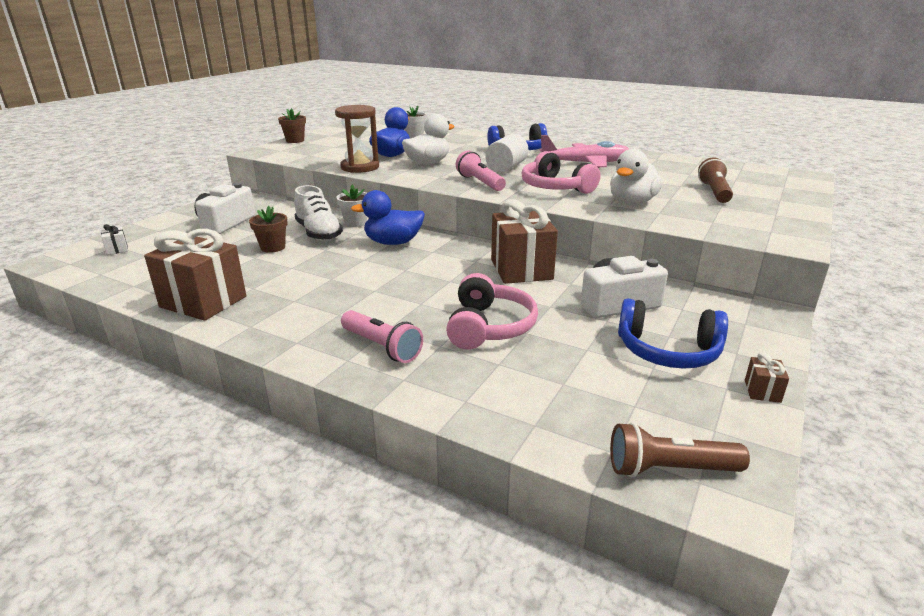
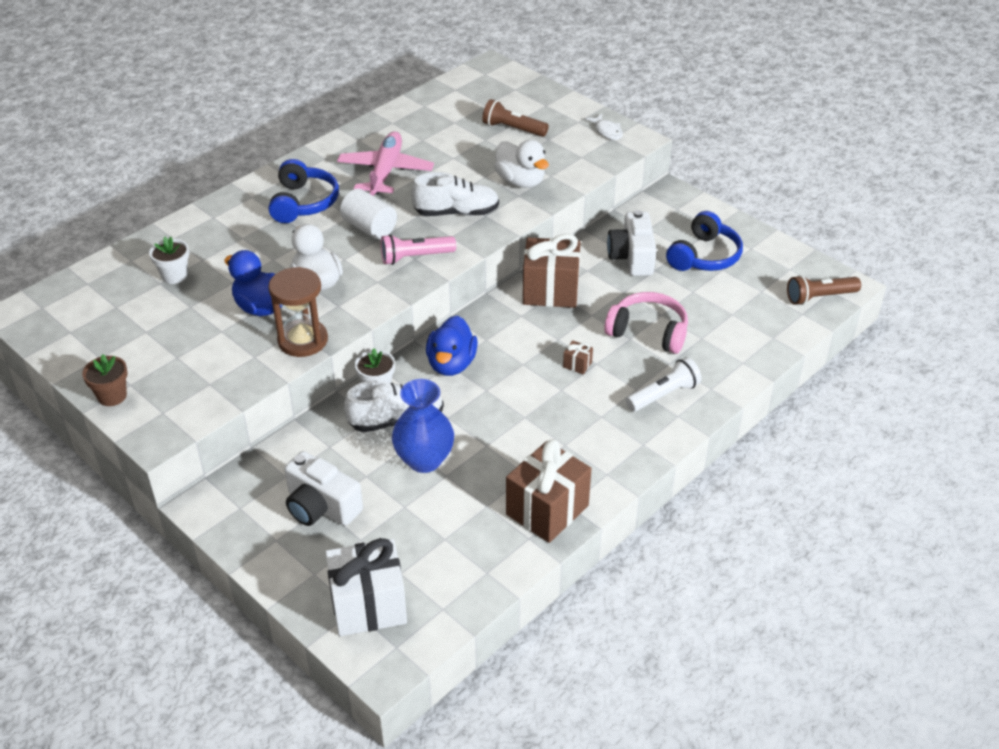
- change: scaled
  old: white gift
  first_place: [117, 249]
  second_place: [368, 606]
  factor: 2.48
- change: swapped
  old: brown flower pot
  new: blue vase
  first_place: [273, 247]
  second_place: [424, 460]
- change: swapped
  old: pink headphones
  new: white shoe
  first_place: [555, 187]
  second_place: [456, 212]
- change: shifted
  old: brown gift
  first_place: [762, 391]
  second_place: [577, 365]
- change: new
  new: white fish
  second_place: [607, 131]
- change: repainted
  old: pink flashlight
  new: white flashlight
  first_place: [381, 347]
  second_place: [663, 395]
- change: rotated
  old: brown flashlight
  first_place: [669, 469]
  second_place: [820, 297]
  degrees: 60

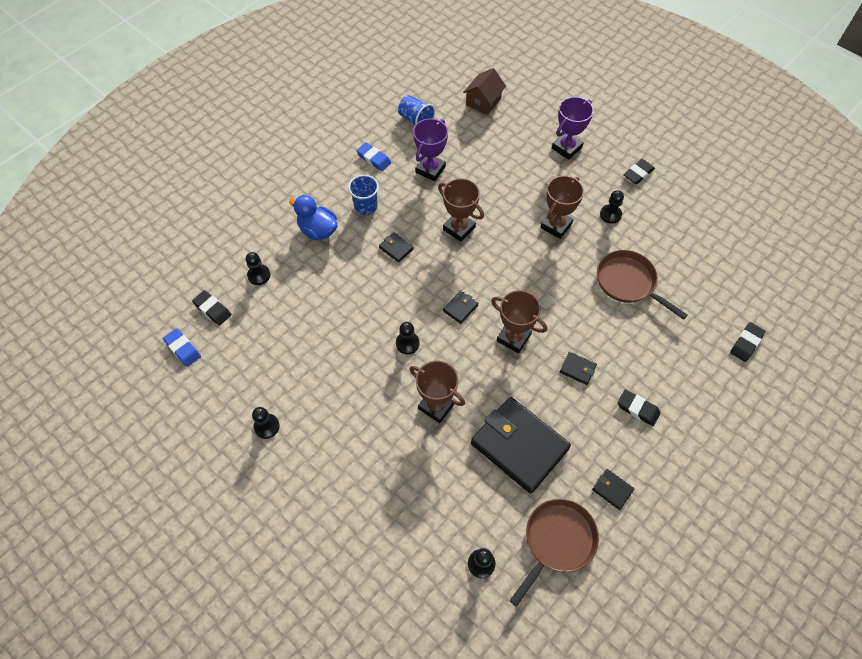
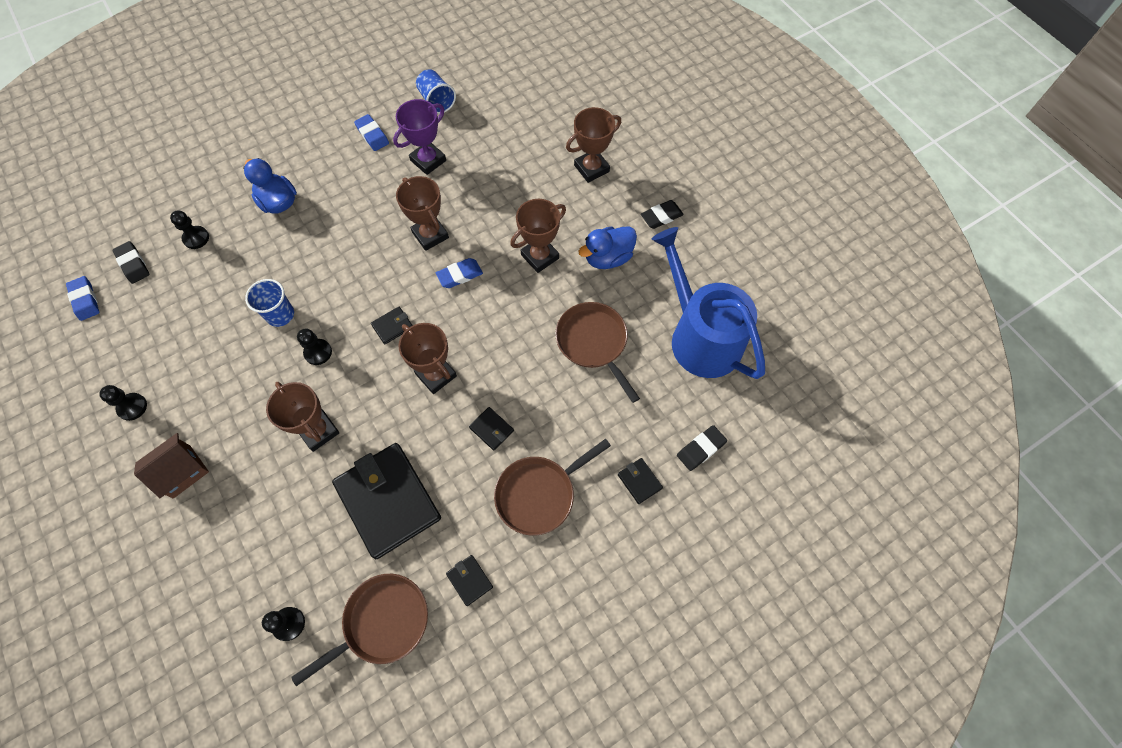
- change: shifted
  old: brown house
  first_place: [483, 102]
  second_place: [182, 471]
- change: shifted
  old: blue cup
  first_place: [366, 206]
  second_place: [280, 314]
- change: new
  new: blue eraser
  second_place: [459, 275]
- change: swapped
  old: black eraser
  new: brown pan
  first_place: [637, 409]
  second_place: [539, 494]
- change: repainted
  old: purple trophy
  new: brown trophy
  first_place: [566, 148]
  second_place: [591, 168]
- change: swapped
  old: black pawn
  new: blue duck
  first_place: [610, 214]
  second_place: [608, 258]
- change: shifted
  old: black wallet
  first_place: [396, 248]
  second_place: [639, 481]
- change: new
  new: blue watering can
  second_place: [700, 337]

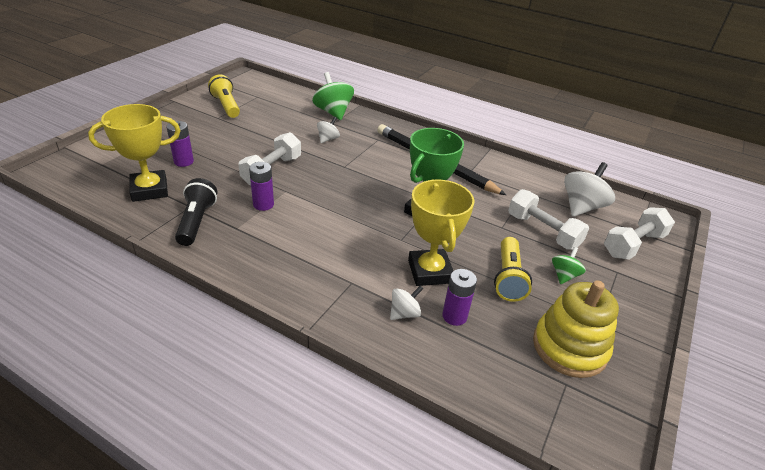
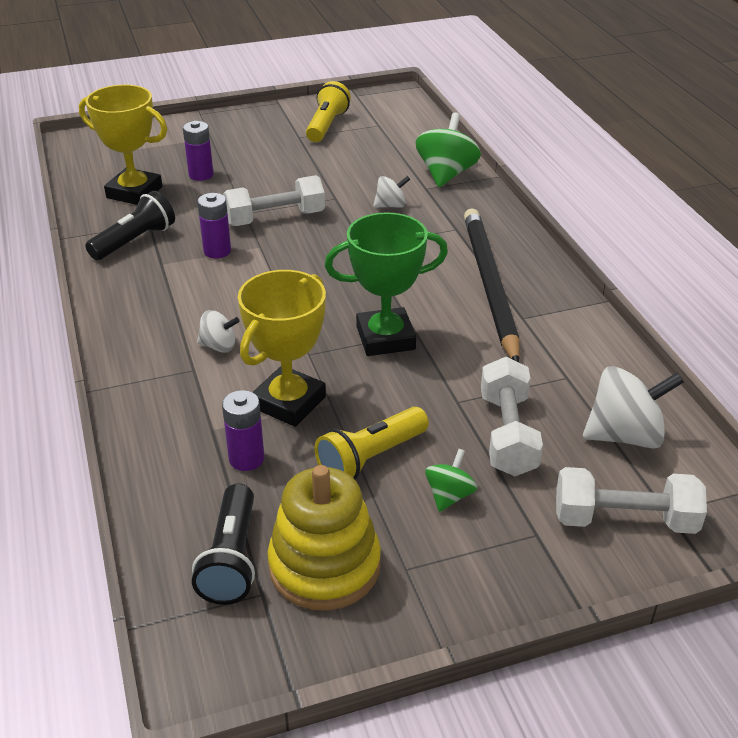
- change: new
  new: black flashlight
  second_place: [231, 559]
- change: shifted
  old: white spinning top
  first_place: [404, 313]
  second_place: [219, 346]
- change: rotated
  old: green spinning top
  first_place: [564, 275]
  second_place: [449, 495]
  degrees: -45

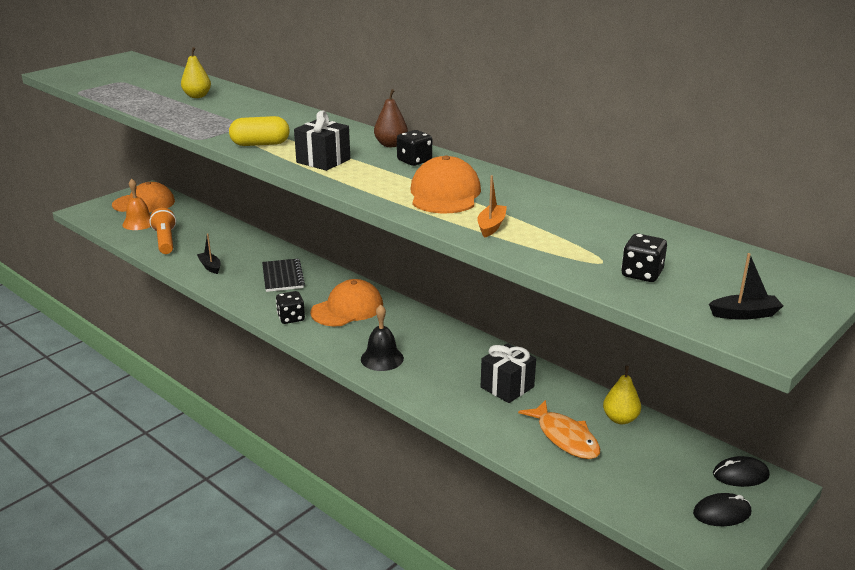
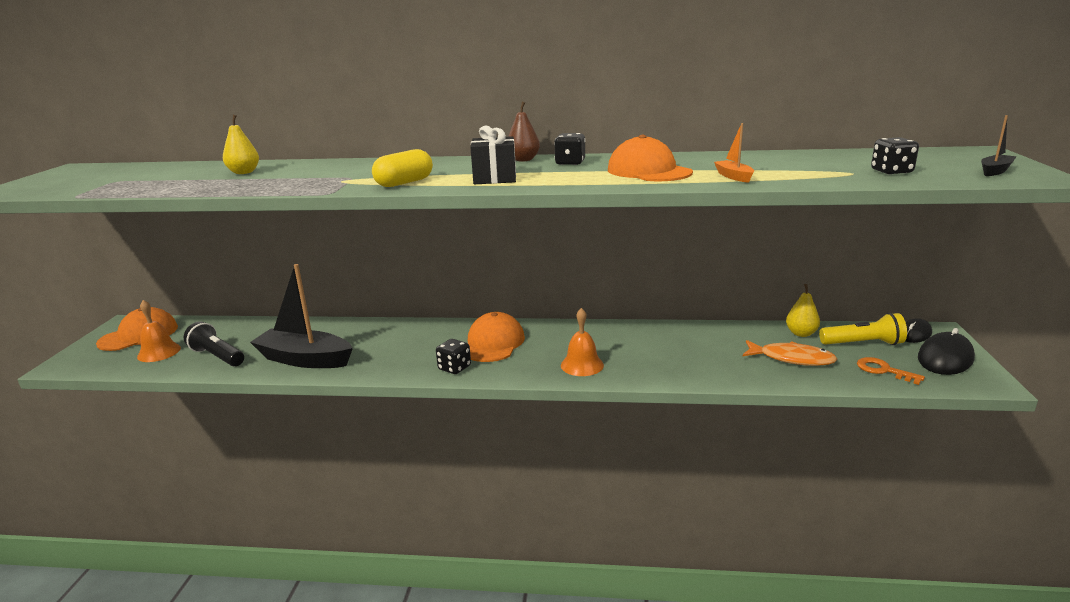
- change: repainted
  old: orange flashlight
  new: black flashlight
  first_place: [165, 241]
  second_place: [217, 356]
- change: scaled
  old: black boat
  first_place: [210, 267]
  second_place: [305, 359]
  factor: 2.34
- change: repainted
  old: black bell
  new: orange bell
  first_place: [382, 358]
  second_place: [582, 365]
- change: new
  new: yellow flashlight
  second_place: [863, 343]
- change: new
  new: orange key
  second_place: [883, 370]
- change: scaled
  old: black mouse
  first_place: [722, 513]
  second_place: [945, 358]
  factor: 1.56
- change: gone
  old: black notebook
  first_place: [282, 277]
- change: gone
  old: black gift
  first_place: [507, 387]

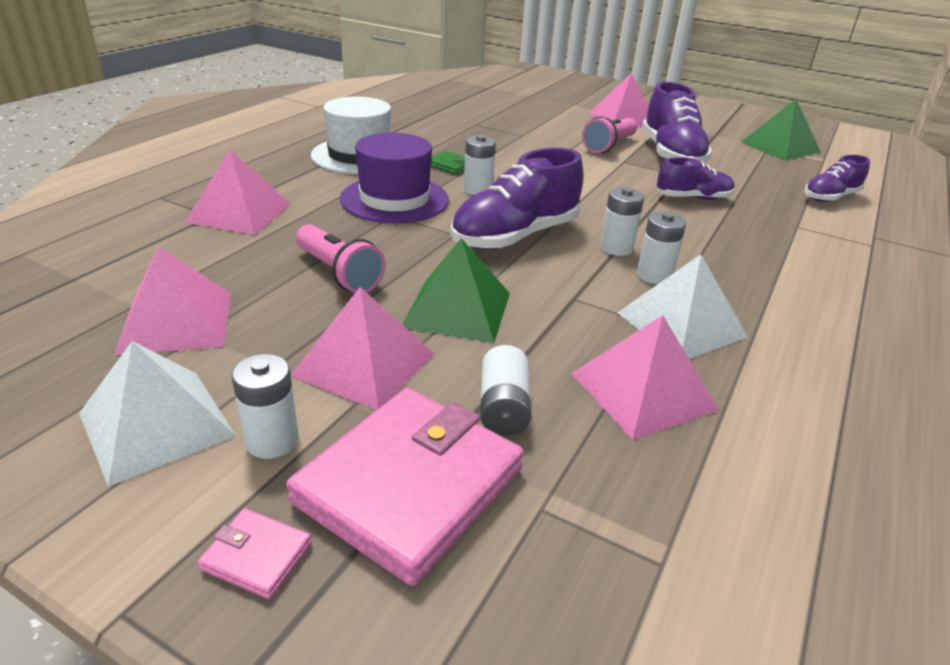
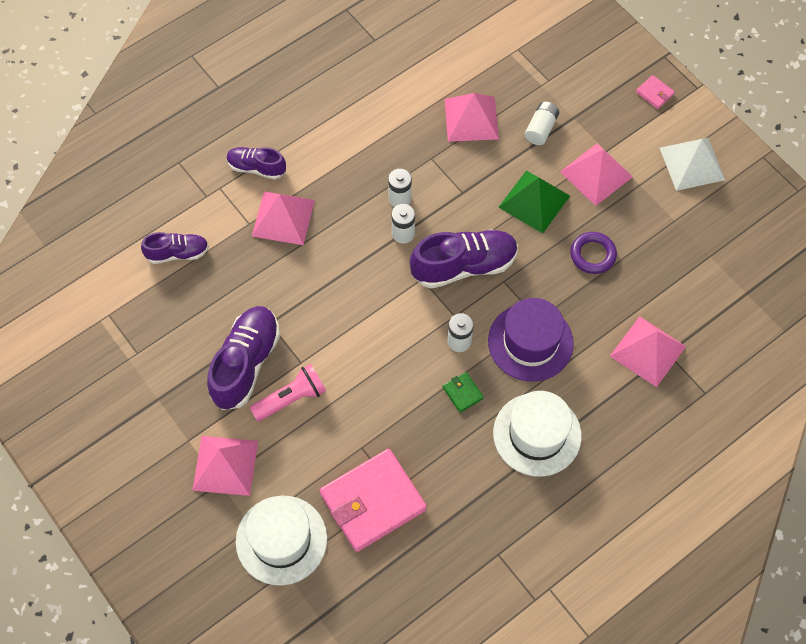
- change: shifted
  old: purple shoe
  first_place: [693, 198]
  second_place: [256, 168]
- change: new
  new: white hat
  second_place: [281, 540]
- change: shifted
  old: pink pyramid
  first_place: [176, 321]
  second_place: [283, 218]
- change: shifted
  old: pink wallet
  first_place: [410, 485]
  second_place: [372, 501]
- change: swapped
  old: pink flashlight
  new: purple ring
  first_place: [338, 273]
  second_place: [592, 255]
- change: gone
  old: white battery
  first_place: [272, 440]
- change: gone
  old: white pyramid
  first_place: [681, 324]
- change: gone
  old: green pyramid
  first_place: [780, 147]

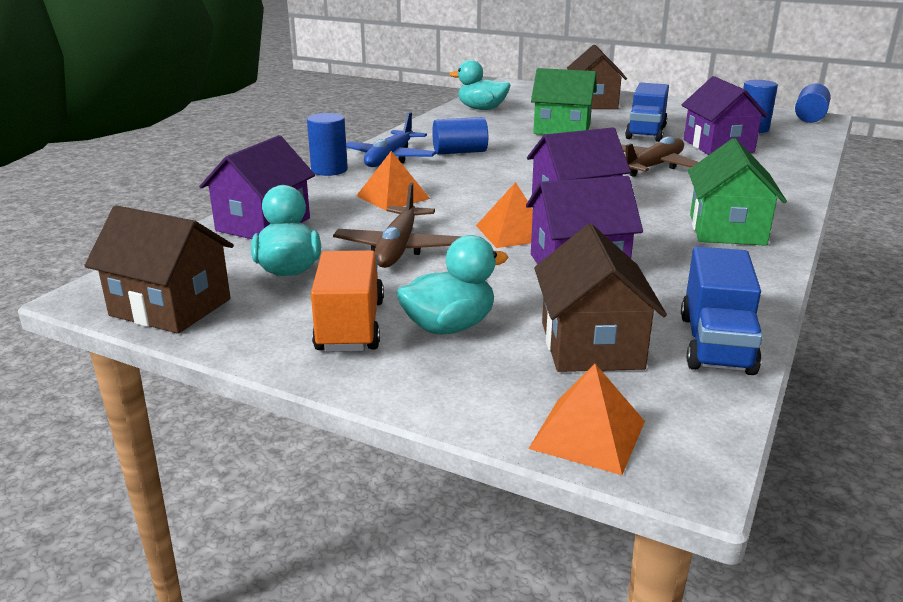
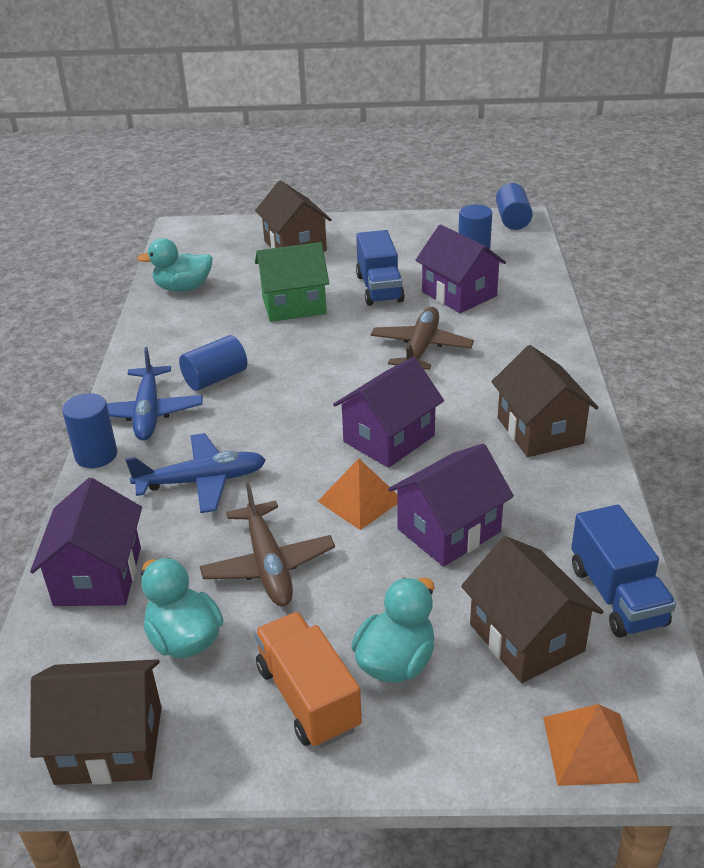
- change: swapped
  old: orange pyramid
  new: blue plane
  first_place: [393, 197]
  second_place: [201, 481]
- change: repainted
  old: green house
  new: brown house
  first_place: [726, 229]
  second_place: [539, 430]

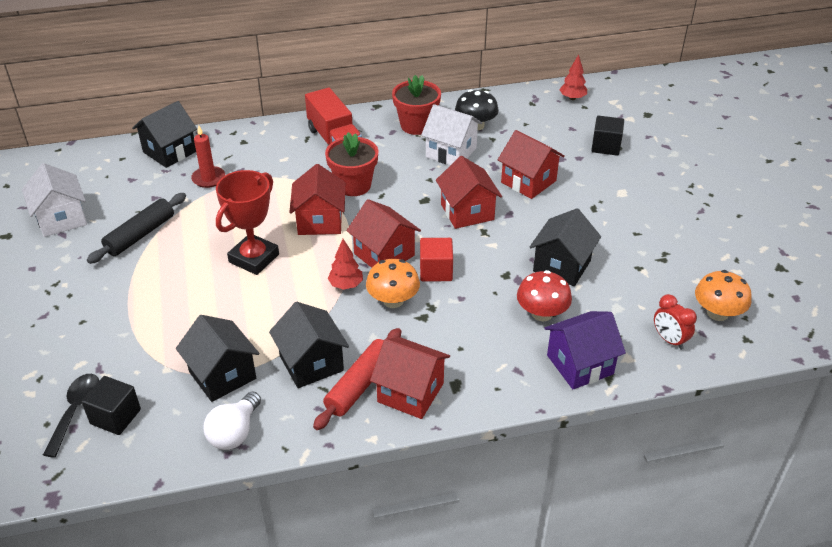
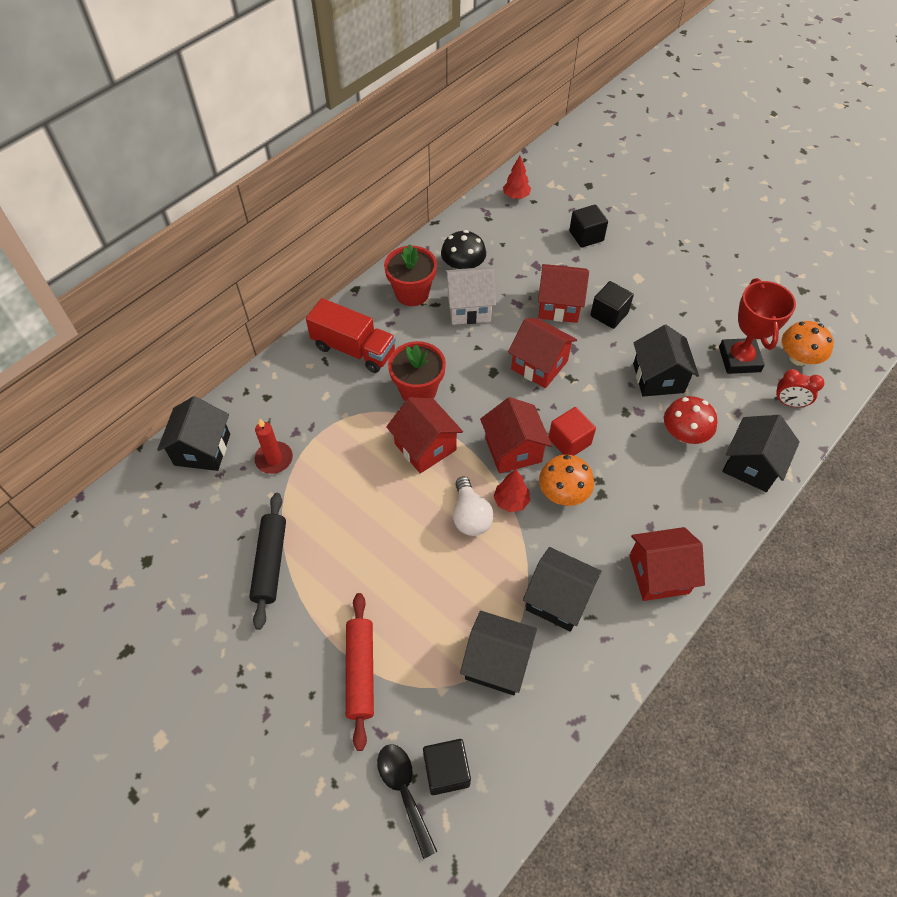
- change: shifted
  old: red rolling pin
  first_place: [359, 385]
  second_place: [360, 672]
- change: shifted
  old: white light bulb
  first_place: [234, 432]
  second_place: [470, 516]
- change: rotated
  old: red house
  first_place: [384, 255]
  second_place: [513, 450]
  degrees: 60
- change: new
  new: black cube
  second_place: [609, 314]
- change: shifted
  old: red trophy
  first_place: [254, 258]
  second_place: [739, 359]
- change: repainted
  old: purple house
  new: black house
  first_place: [580, 364]
  second_place: [751, 465]
- change: gone
  old: white house
  first_place: [61, 219]

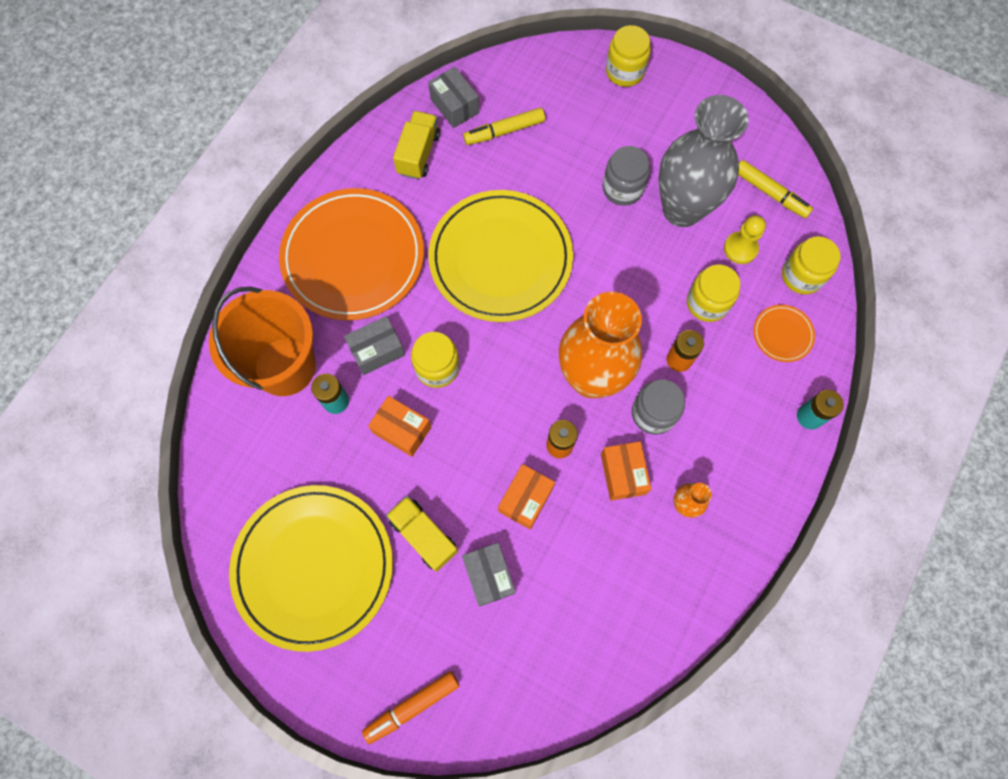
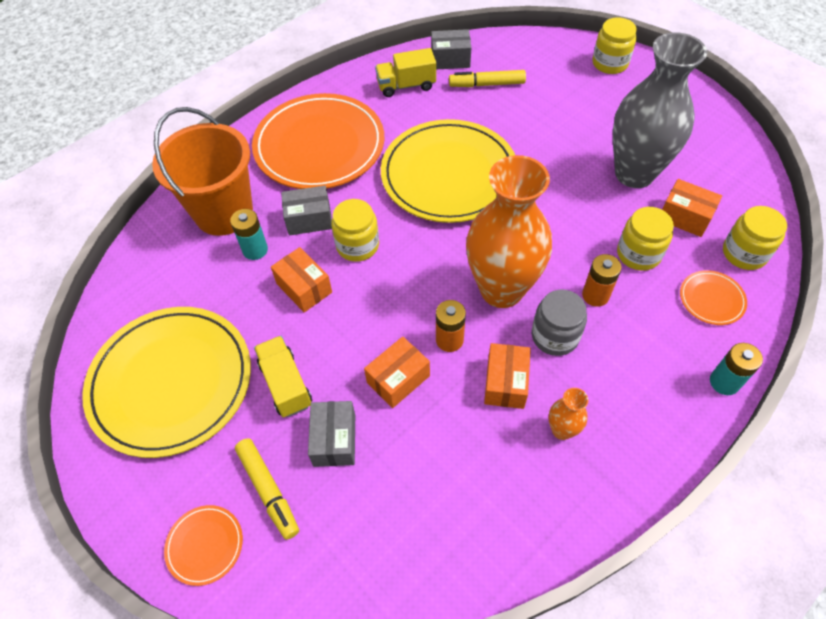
- change: swapped
  old: orange marker
  new: orange plate
  first_place: [412, 706]
  second_place: [205, 545]
- change: shifted
  old: yellow marker
  first_place: [770, 193]
  second_place: [268, 490]
- change: rotated
  old: yellow truck
  first_place: [418, 154]
  second_place: [406, 85]
  degrees: -135
- change: rotated
  old: grey box
  first_place: [455, 106]
  second_place: [450, 59]
  degrees: -75
- change: swapped
  old: yellow pawn
  new: orange box
  first_place: [740, 248]
  second_place: [685, 217]
- change: gone
  old: grey jar
  first_place: [622, 188]

